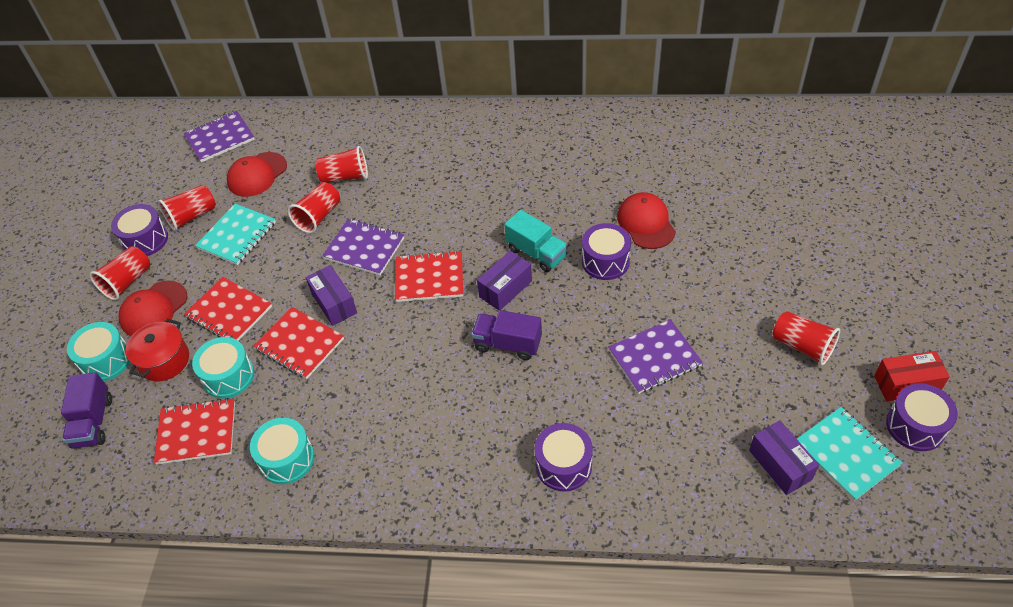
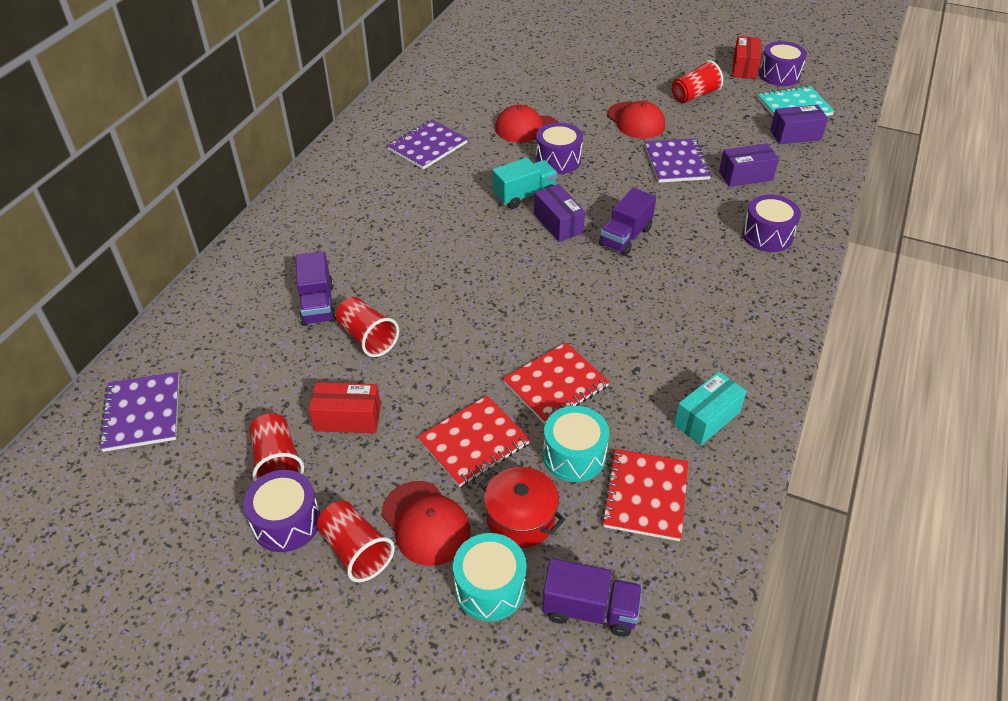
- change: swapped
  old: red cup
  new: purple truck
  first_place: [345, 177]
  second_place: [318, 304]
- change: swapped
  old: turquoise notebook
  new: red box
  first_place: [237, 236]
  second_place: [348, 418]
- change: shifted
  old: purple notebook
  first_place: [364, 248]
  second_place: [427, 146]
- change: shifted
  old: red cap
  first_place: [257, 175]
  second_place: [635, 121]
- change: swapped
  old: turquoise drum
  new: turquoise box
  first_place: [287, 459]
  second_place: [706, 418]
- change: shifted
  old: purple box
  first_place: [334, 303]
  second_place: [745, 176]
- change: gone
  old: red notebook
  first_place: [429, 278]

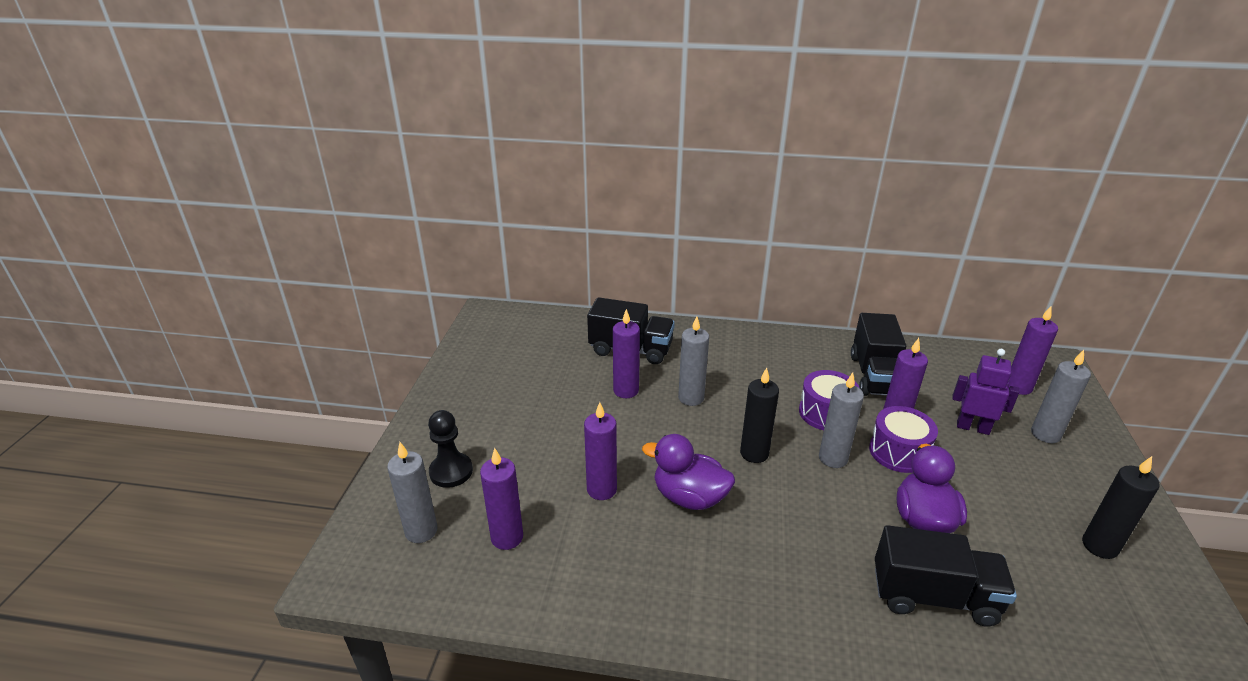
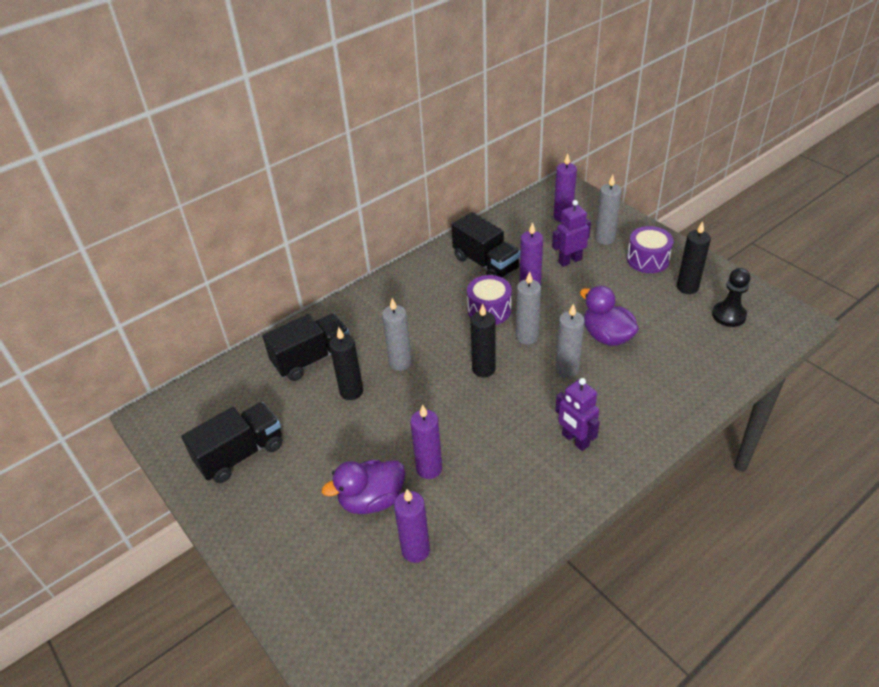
- change: shifted
  old: black truck
  first_place: [934, 596]
  second_place: [240, 454]
- change: shifted
  old: purple duck
  first_place: [689, 497]
  second_place: [372, 500]
- change: repainted
  old: purple candle
  new: black candle
  first_place: [626, 390]
  second_place: [351, 391]
- change: shifted
  old: grey candle
  first_place: [421, 531]
  second_place: [567, 369]
- change: new
  new: purple robot
  second_place: [575, 440]
- change: shifted
  old: purple drum
  first_place: [898, 452]
  second_place: [648, 259]
- change: shifted
  old: black pawn
  first_place: [451, 471]
  second_place: [728, 315]

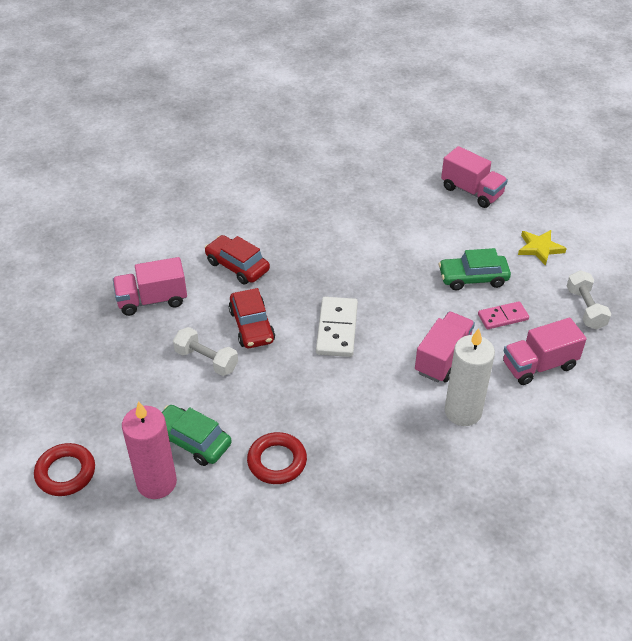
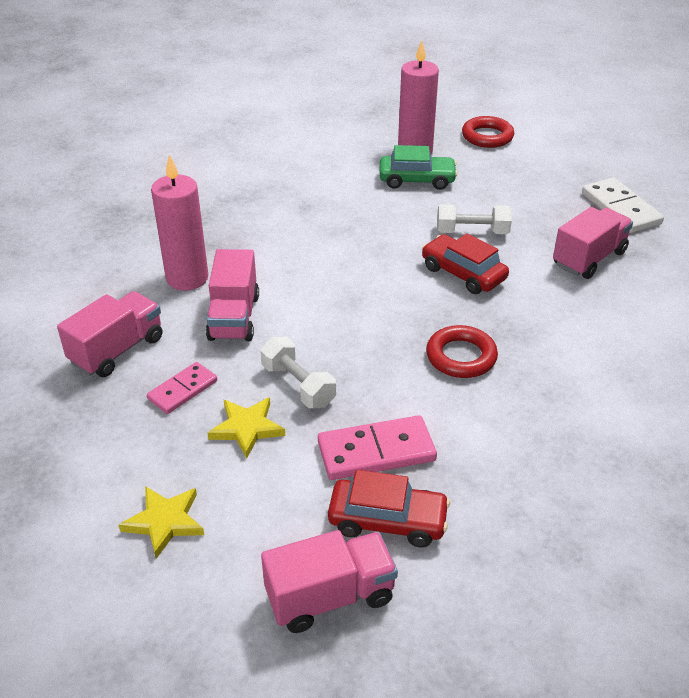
- change: repainted
  old: white candle
  new: pink candle
  first_place: [463, 412]
  second_place: [187, 278]
- change: swapped
  old: green car
  new: yellow star
  first_place: [473, 278]
  second_place: [247, 428]
- change: shifted
  old: white dumbbell
  first_place: [585, 308]
  second_place: [298, 385]
- change: rotated
  old: pink truck
  first_place: [472, 191]
  second_place: [330, 596]
  degrees: 150
- change: new
  new: pink domino
  second_place: [376, 451]
- change: shifted
  old: red car
  first_place: [237, 266]
  second_place: [387, 521]
- change: shifted
  old: red ring
  first_place: [277, 461]
  second_place: [461, 357]
- change: shifted
  old: white domino
  first_place: [337, 329]
  second_place: [621, 208]

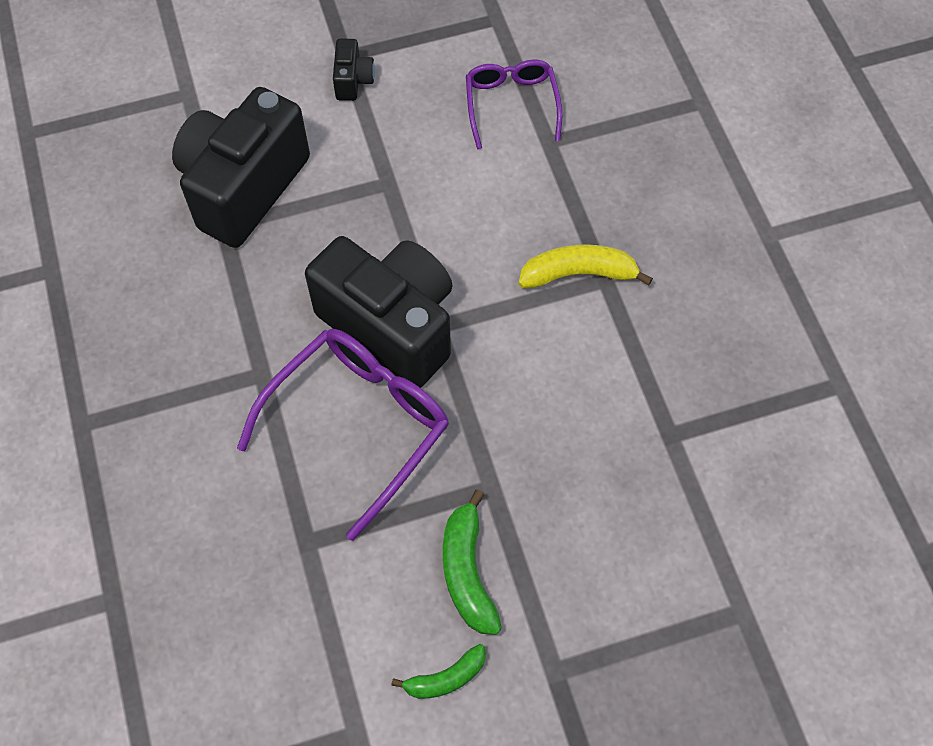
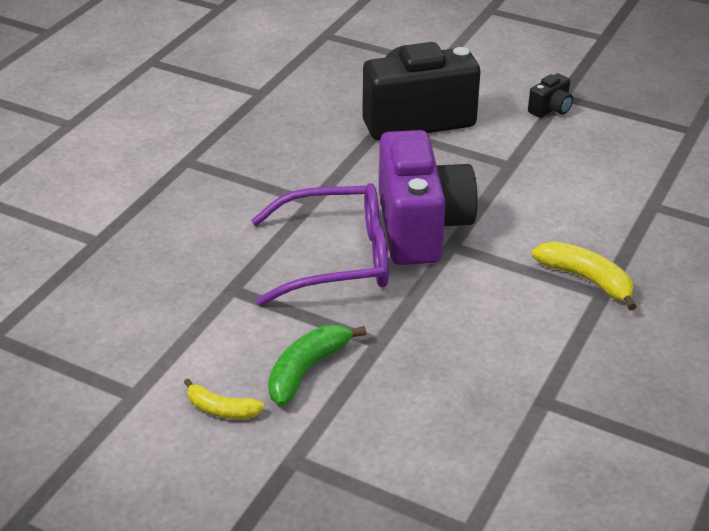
- change: repainted
  old: green banana
  new: yellow banana
  first_place: [446, 678]
  second_place: [222, 409]
- change: repainted
  old: black camera
  new: purple camera
  first_place: [391, 325]
  second_place: [421, 227]
- change: gone
  old: purple glasses
  first_place: [511, 105]

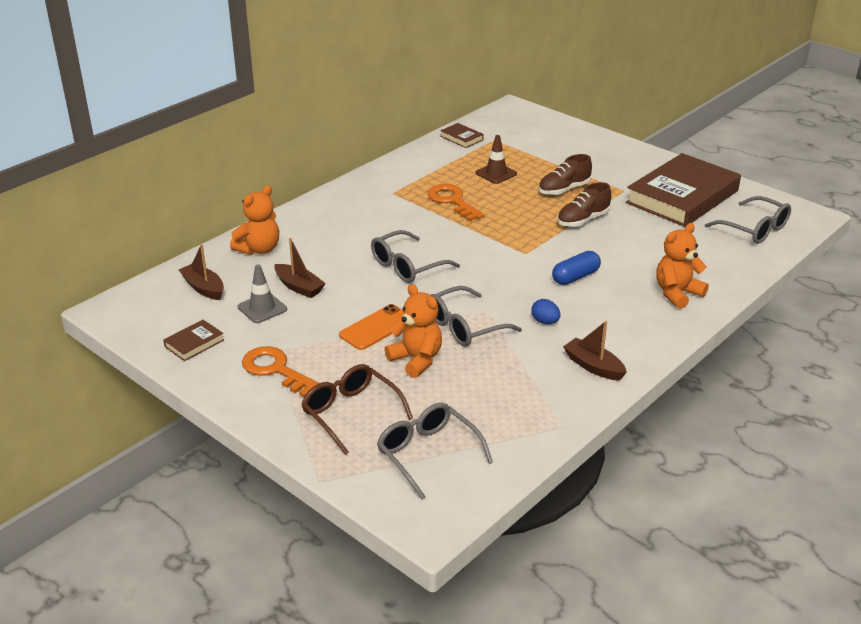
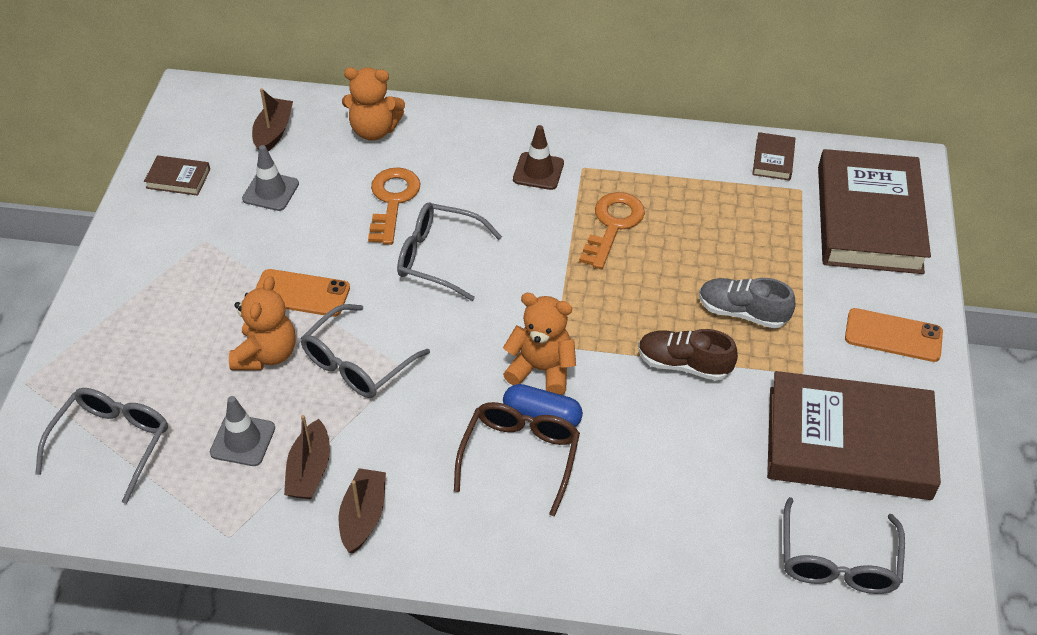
- change: new
  new: grey traffic cone
  second_place: [242, 440]
- change: shifted
  old: brown boat
  first_place: [299, 287]
  second_place: [309, 470]
- change: rotated
  old: grey glasses
  first_place: [464, 327]
  second_place: [357, 364]
  degrees: -75
- change: shifted
  old: orange key
  first_place: [276, 370]
  second_place: [393, 200]
- change: shifted
  old: brown glasses
  first_place: [350, 413]
  second_place: [520, 456]
- change: shifted
  old: orange teddy bear
  first_place: [677, 293]
  second_place: [541, 369]
- change: shifted
  old: brown traffic cone
  first_place: [496, 173]
  second_place: [538, 171]
- change: repainted
  old: brown shoe
  new: grey shoe
  first_place: [564, 190]
  second_place: [742, 312]
- change: new
  new: brown book
  second_place: [868, 219]
- change: new
  new: orange phone
  second_place: [893, 335]
- change: gone
  old: blue egg
  first_place: [545, 322]

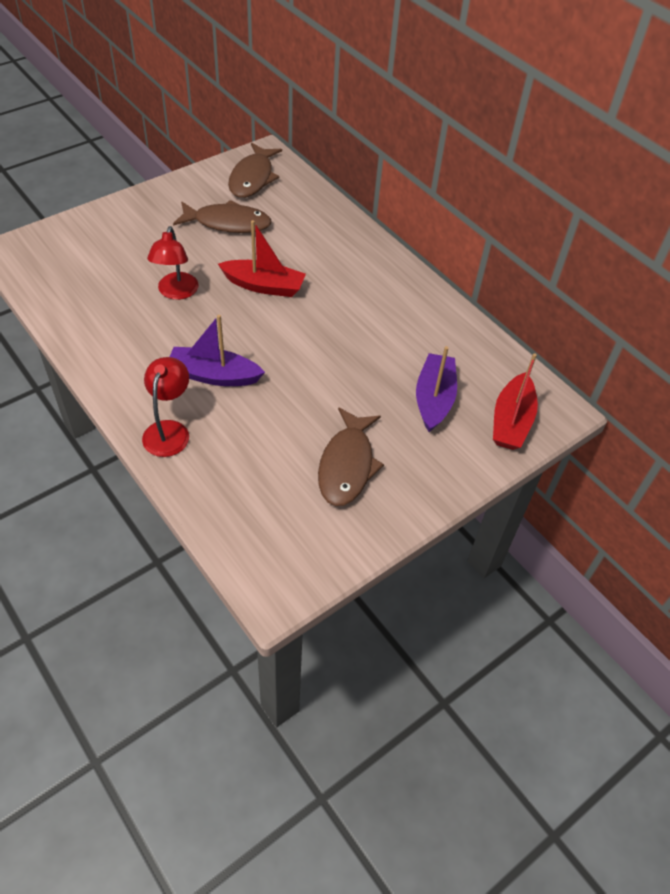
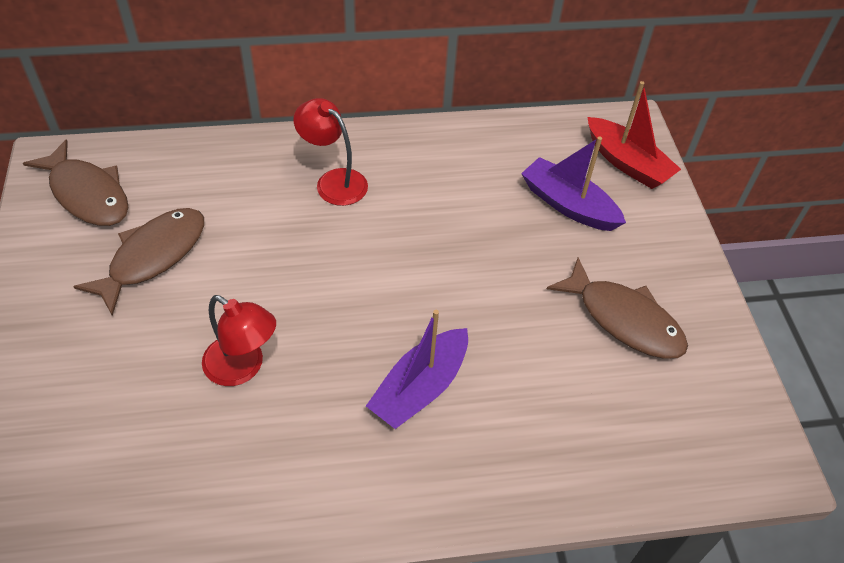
- change: shifted
  old: red lamp
  first_place: [169, 430]
  second_place: [333, 181]
- change: gone
  old: red boat
  first_place: [264, 286]

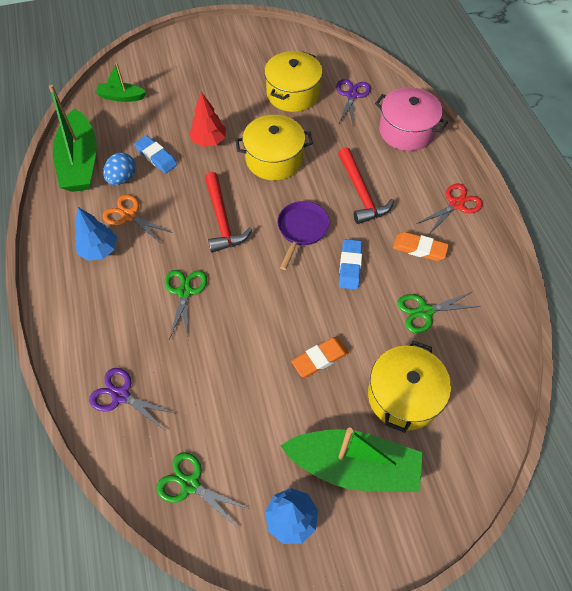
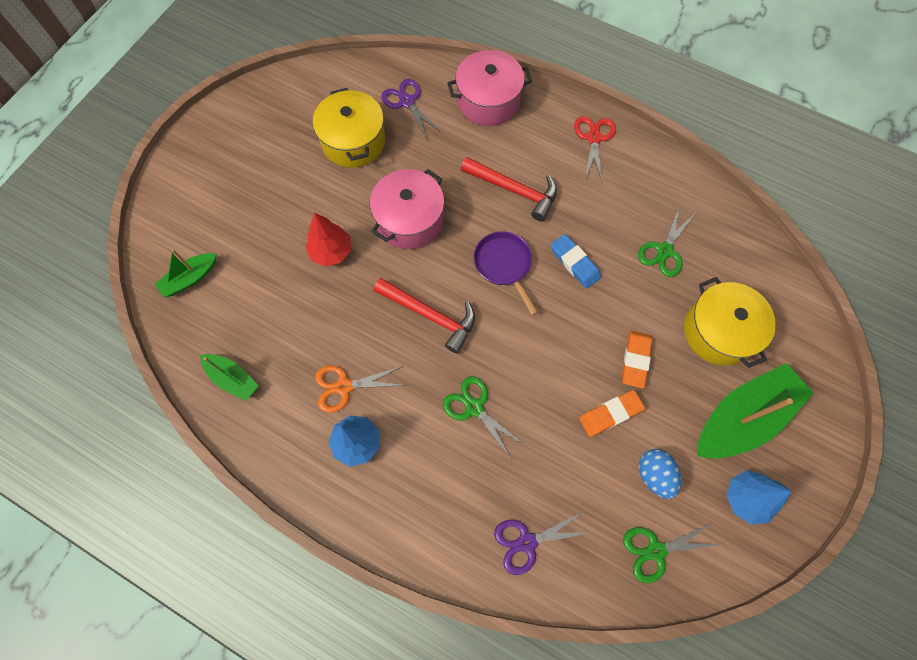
- change: scaled
  old: green boat
  first_place: [80, 162]
  second_place: [232, 379]
  factor: 0.52
- change: repainted
  old: yellow pot
  new: pink pot
  first_place: [274, 159]
  second_place: [409, 220]
- change: shifted
  old: orange eraser
  first_place: [419, 248]
  second_place: [610, 414]
- change: shifted
  old: blue egg
  first_place: [122, 178]
  second_place: [654, 475]
- change: gone
  old: blue eraser
  first_place: [156, 157]

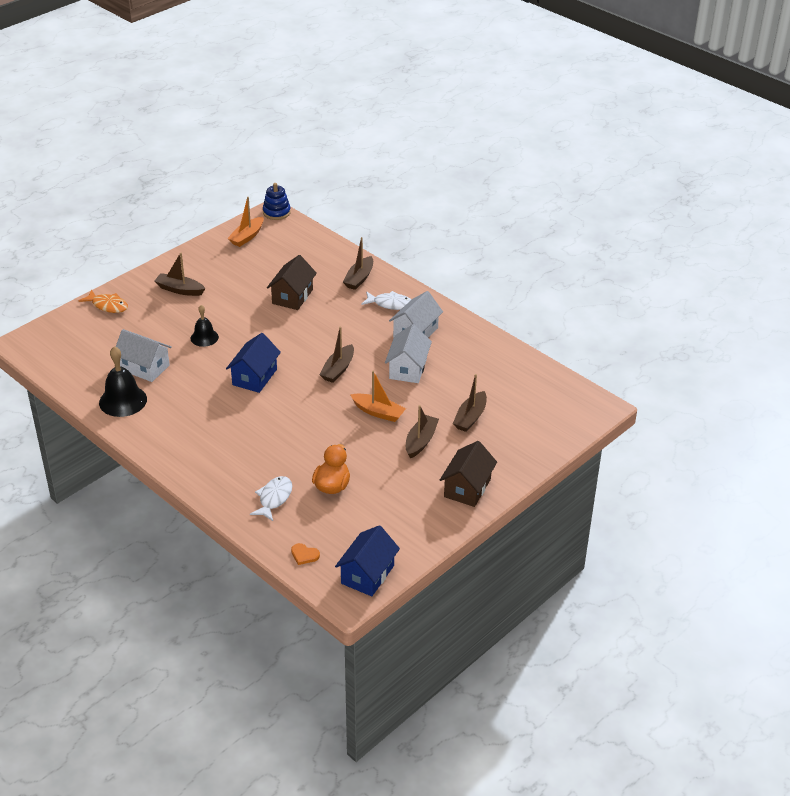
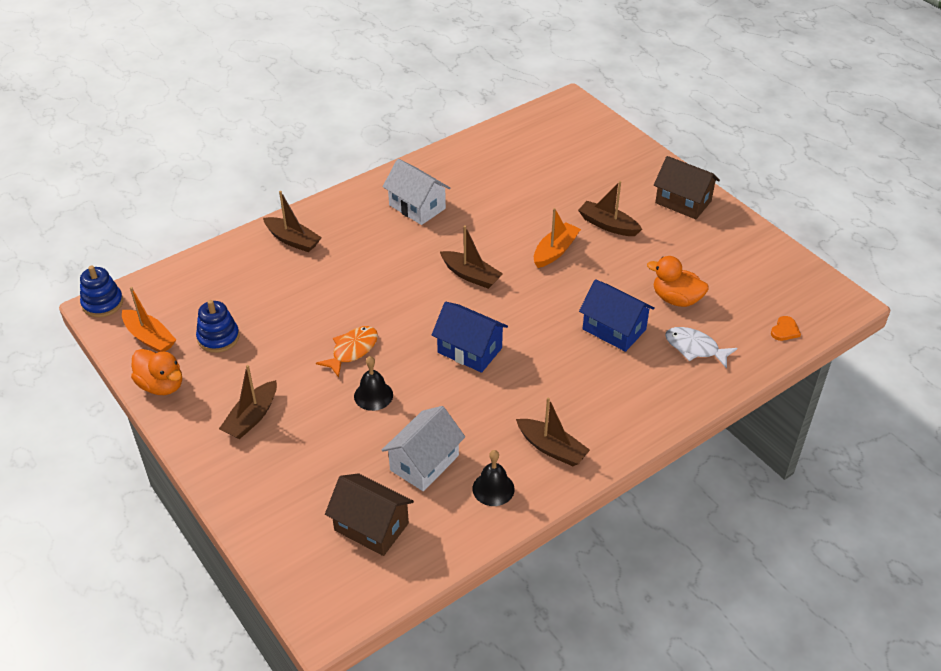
- change: new
  new: orange duck
  second_place: [161, 385]
- change: new
  new: blue stacking toy
  second_place: [218, 338]
- change: shifted
  old: orange fish
  first_place: [108, 305]
  second_place: [352, 350]
- change: shifted
  old: brown house
  first_place: [292, 296]
  second_place: [371, 527]
- change: scaled
  old: black bell
  first_place: [123, 401]
  second_place: [493, 488]
  factor: 0.62
- change: shifted
  old: brown boat
  first_place: [470, 417]
  second_place: [552, 448]
- change: shifted
  old: blue house
  first_place: [367, 574]
  second_place: [614, 329]
- change: gone
  old: white fish
  first_place: [390, 304]
- change: gone
  old: white house
  first_place: [408, 369]

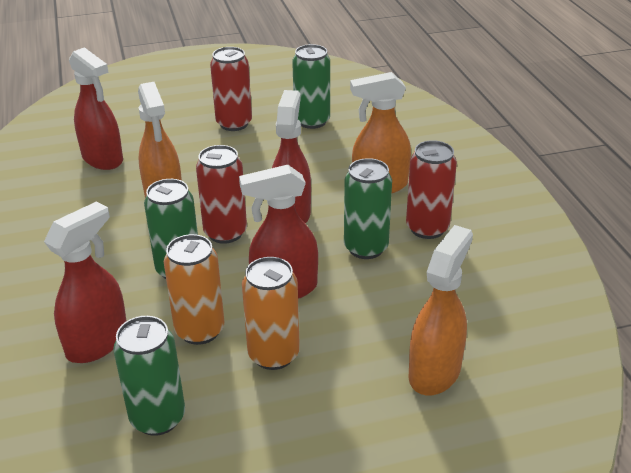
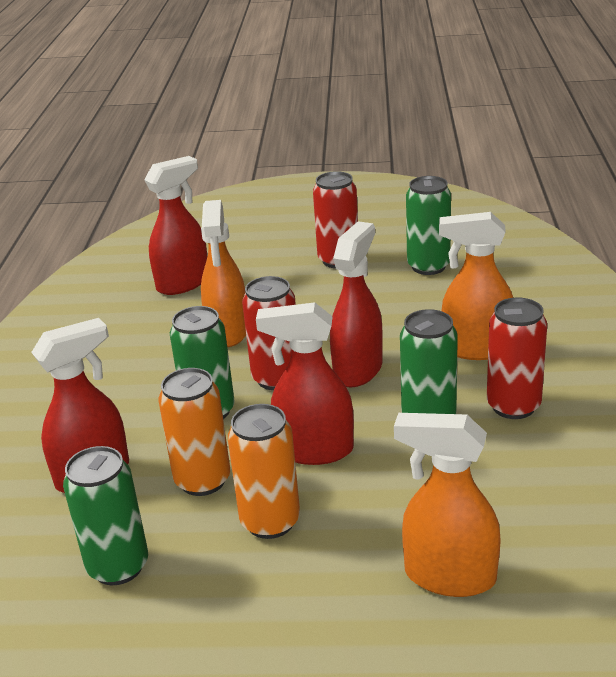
- change: rotated
  old: red spray bottle
  first_place: [103, 159]
  second_place: [183, 283]
  degrees: -105
- change: rotated
  old: orange spray bottle
  first_place: [435, 372]
  second_place: [449, 576]
  degrees: -120

